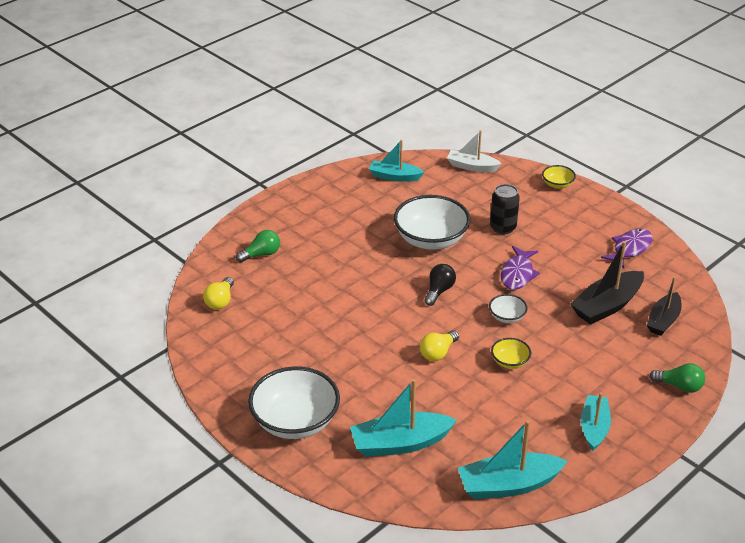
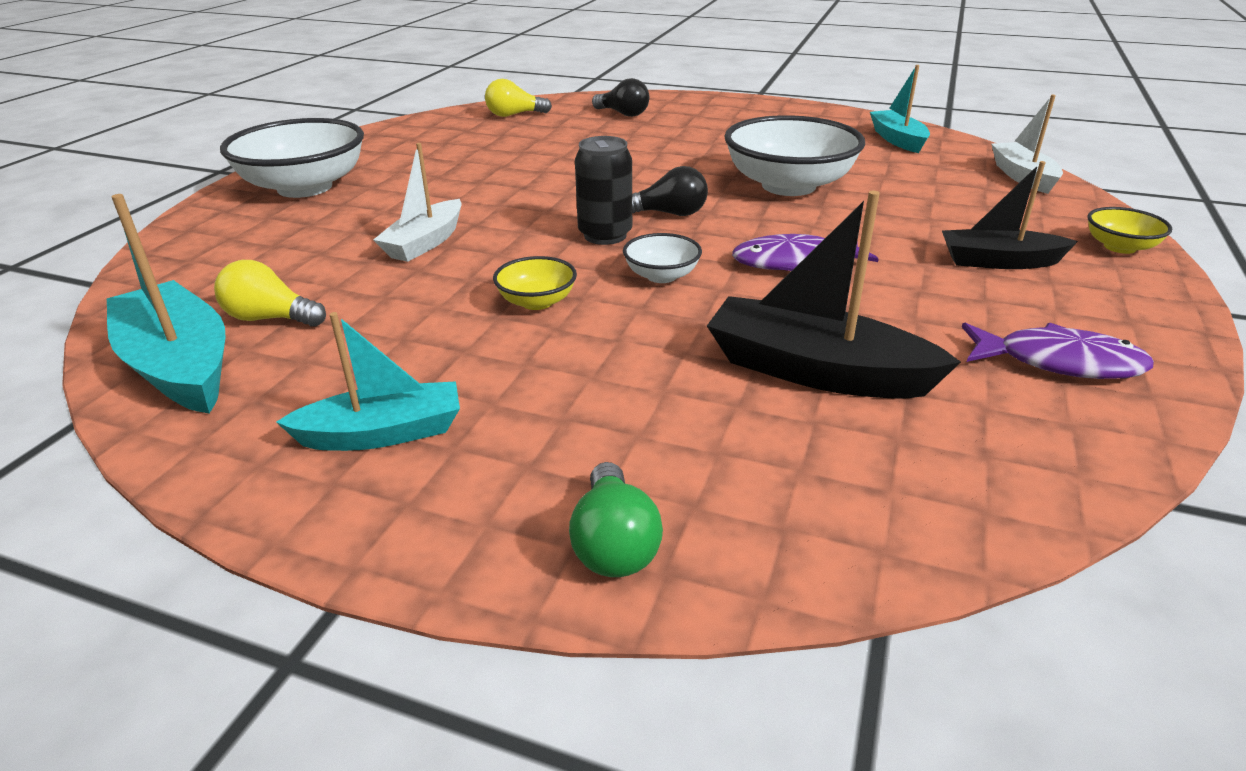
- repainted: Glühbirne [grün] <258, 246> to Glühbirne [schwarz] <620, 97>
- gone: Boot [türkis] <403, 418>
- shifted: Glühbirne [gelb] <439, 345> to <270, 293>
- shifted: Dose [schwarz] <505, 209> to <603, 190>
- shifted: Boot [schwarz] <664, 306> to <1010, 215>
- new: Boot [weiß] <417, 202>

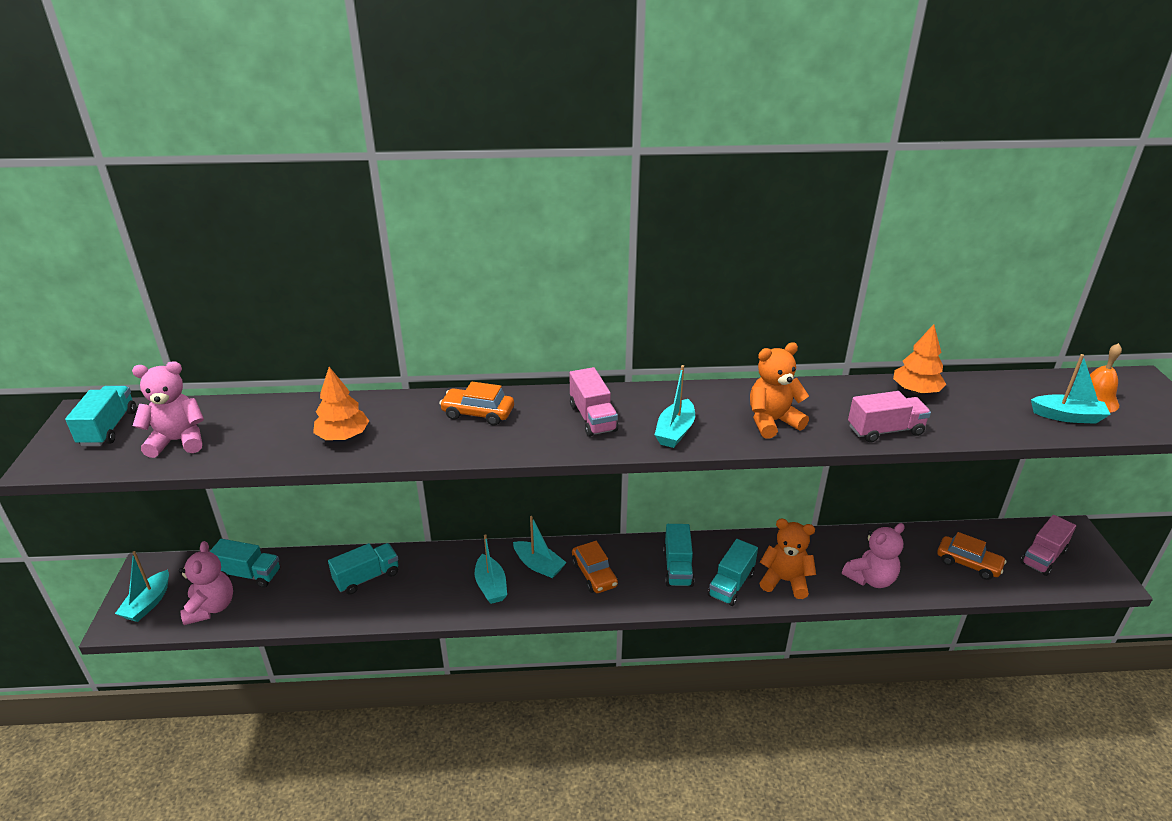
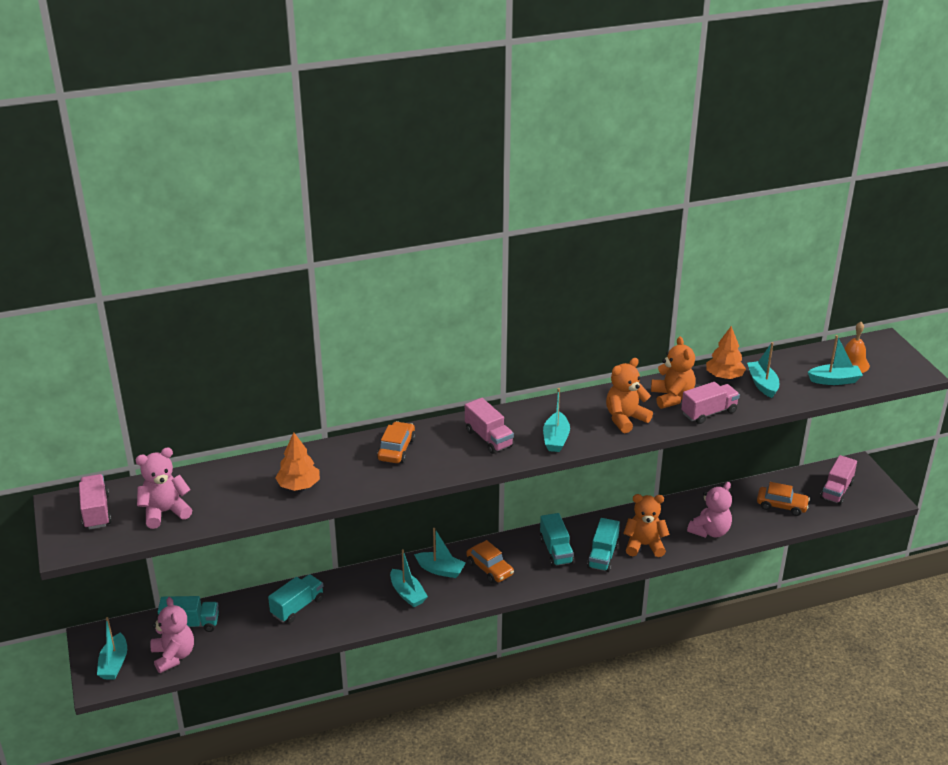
- repainted: Lastwagen [türkis] <100, 416> to Lastwagen [rosa] <95, 501>
- rotated: Auto [orange] <476, 403> = <396, 442> 105 degrees clockwise
- new: Teddybär [orange] <673, 373>
- new: Boot [türkis] <763, 370>

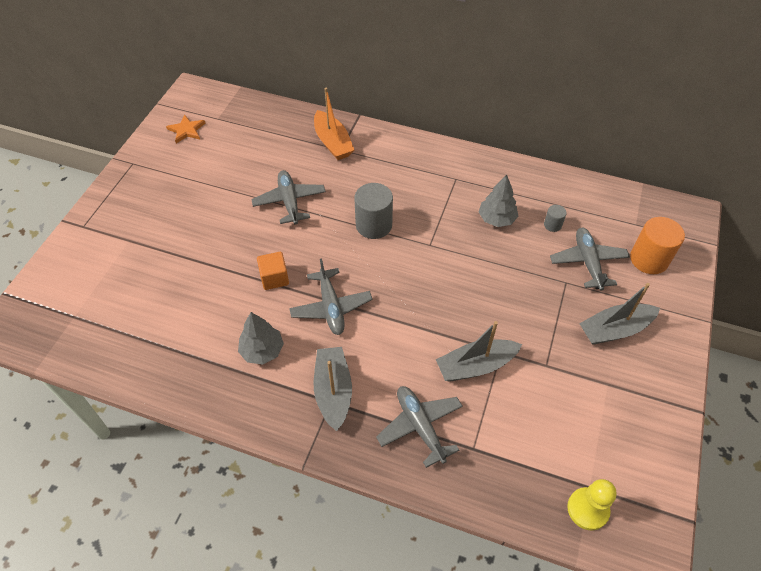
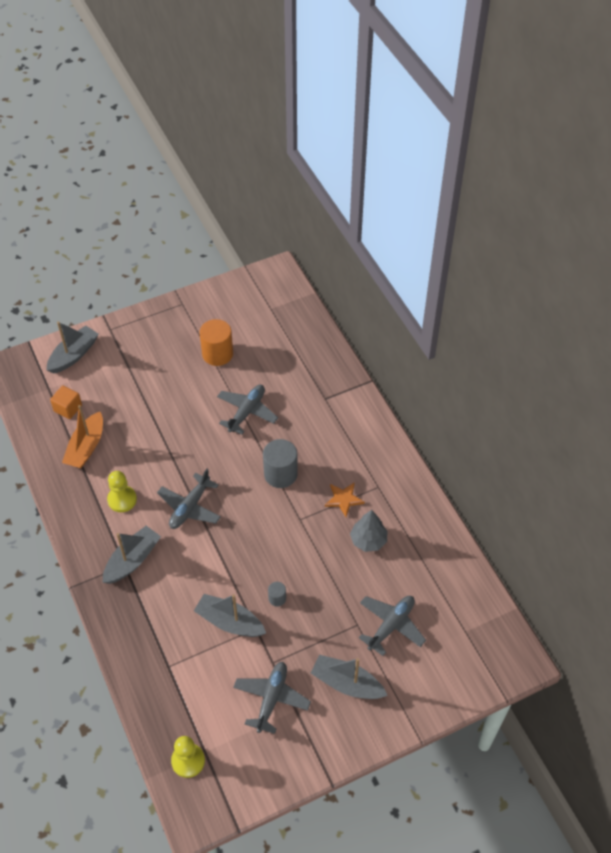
- shifted: Stern [orange] <185, 128> to <345, 500>
- swapped: Baum [grau] <261, 338> to Bauer [gelb] <122, 491>
- shifted: Kubus [orange] <273, 271> to <66, 402>
- shifted: Boot [orange] <334, 124> to <82, 436>
- shifted: Flugzeug [grau] <419, 427> to <272, 698>
- shifted: Vollzylinder [grau] <555, 218> to <277, 594>
- shifted: Vollzylinder [orange] <657, 245> to <216, 342>
- new: Boot [grau] <72, 348>

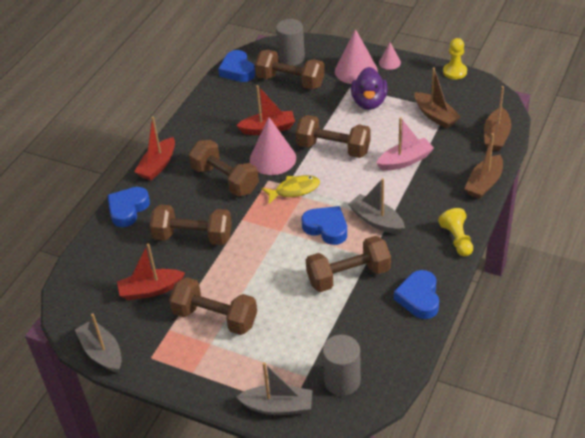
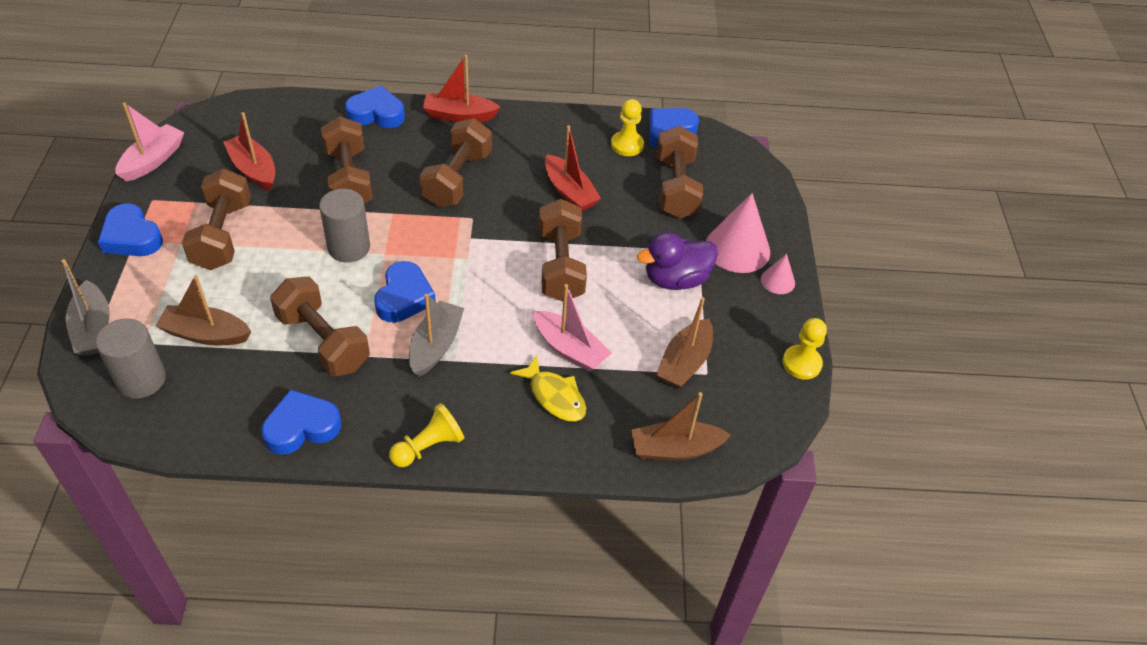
- repainted: Boot [grau] <98, 343> to Boot [rosa] <149, 142>
- gone: Kegel [rosa] <273, 146>
- shifted: Fisch [gelb] <290, 189> to <548, 388>
- shifted: Vollzylinder [grau] <290, 42> to <344, 225>
- shifted: Boot [braun] <483, 166> to <204, 310>
- new: Herz [blau] <130, 229>
- new: Bauer [gelb] <627, 127>

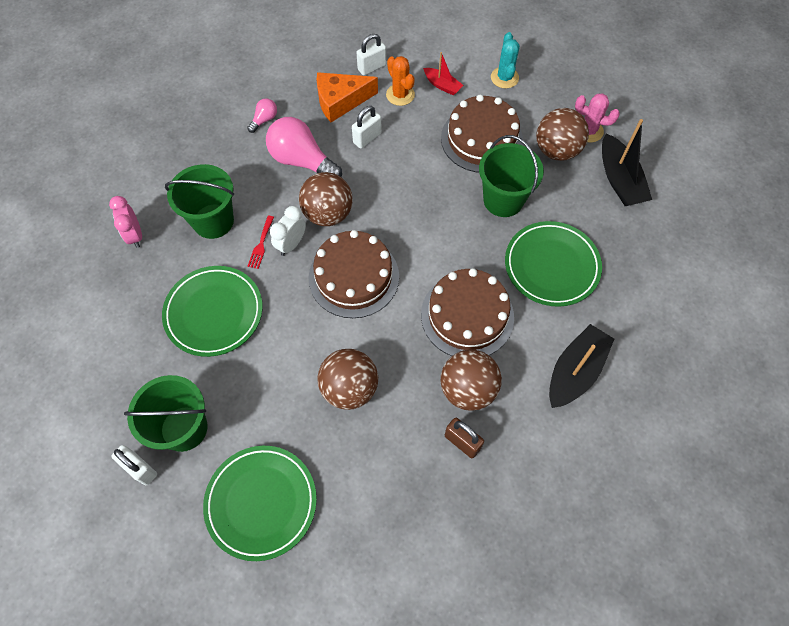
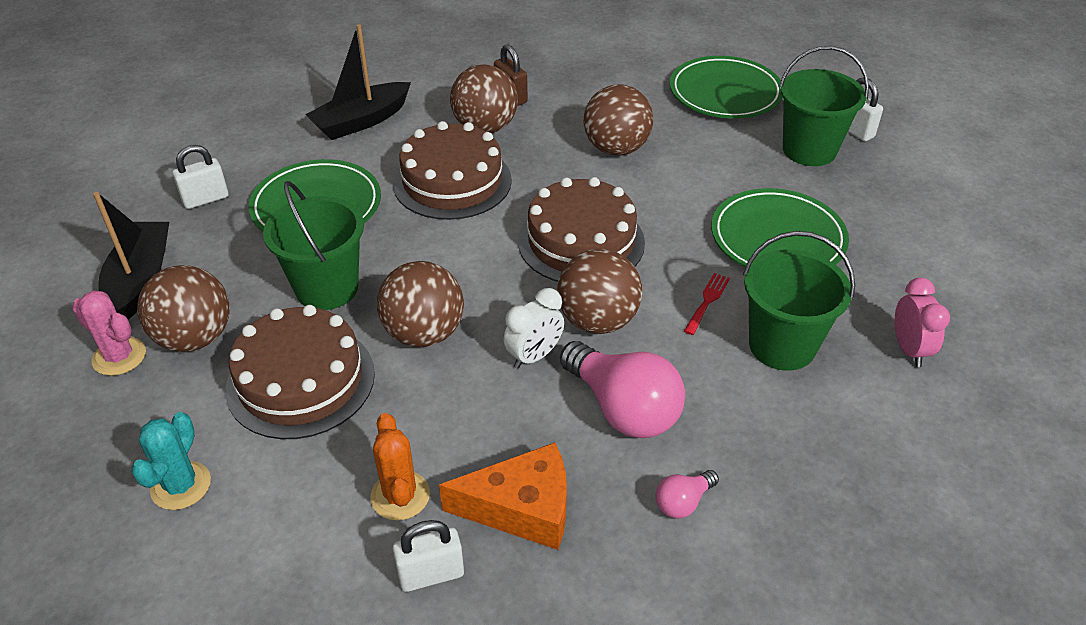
- shifted: Wecker [weiß] <288, 231> to <534, 328>
- shifted: Vorhängeschloss [weiß] <367, 127> to <201, 177>
- gone: Boot [rot] <443, 73>
- new: Ball [braun] <420, 304>

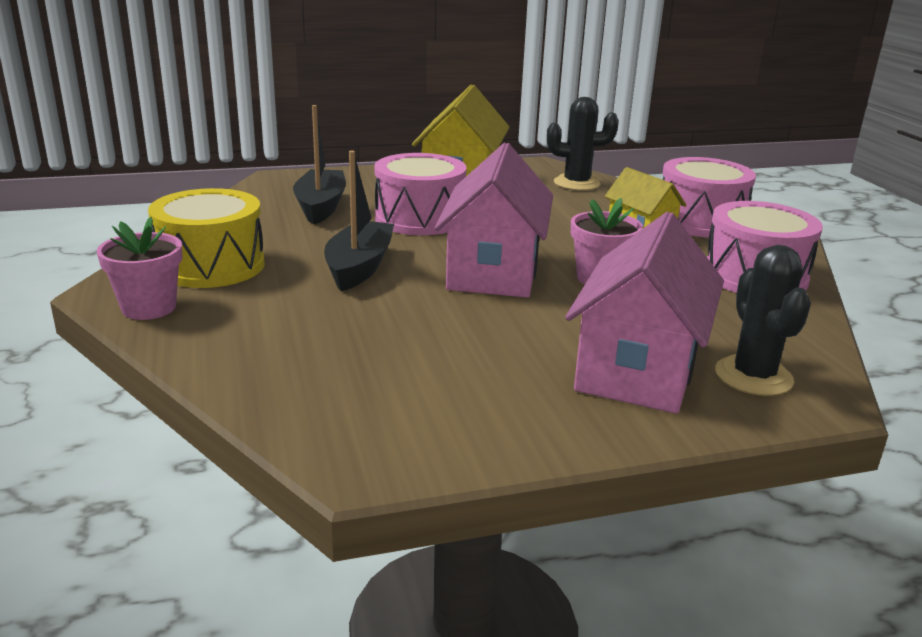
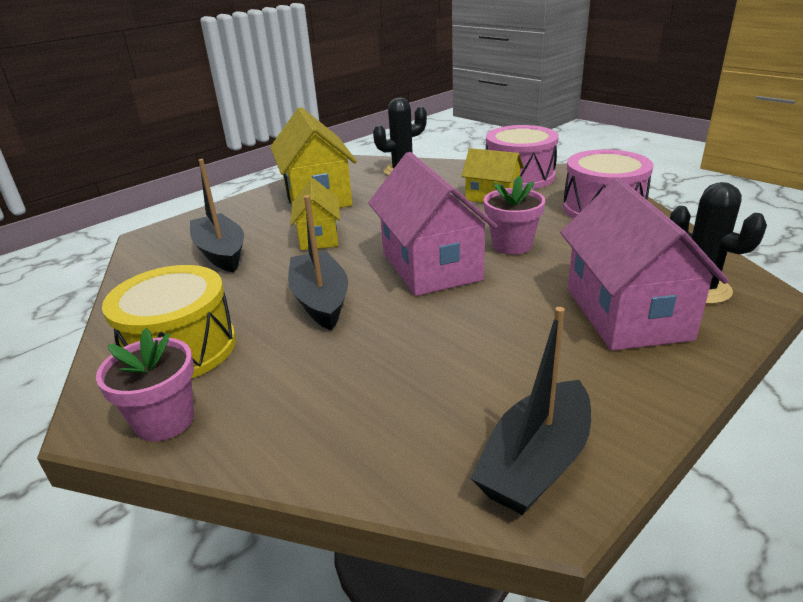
- swapped: Trommel [rosa] <420, 194> to Haus [gelb] <315, 214>
- new: Boot [schwarz] <530, 411>

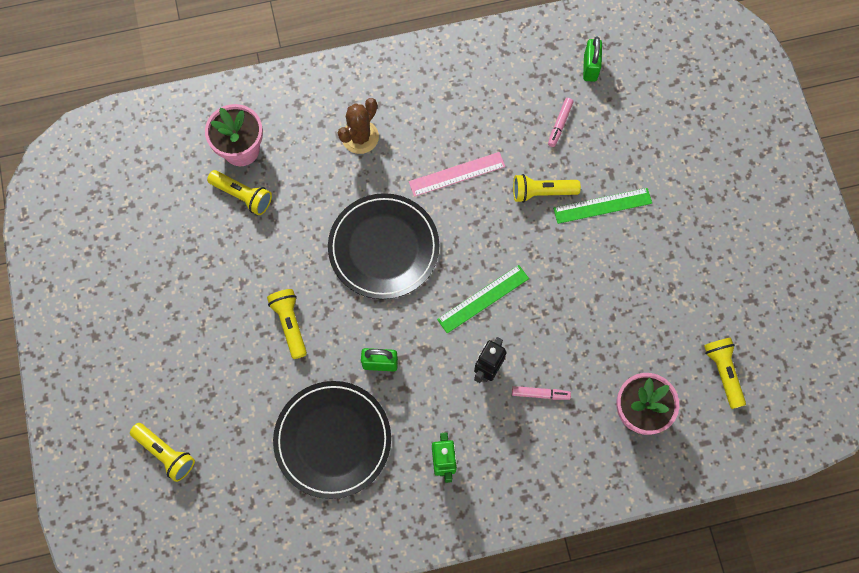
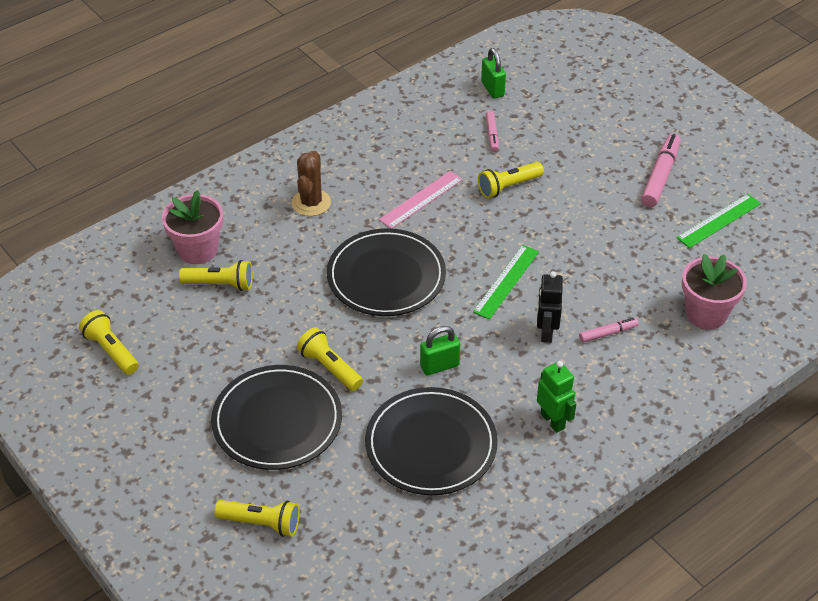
- shifted: Lineal [grün] <602, 206> to <719, 221>
- shifted: Taschenlampe [gelb] <725, 373> to <109, 342>
- new: Teller [schwarz] <276, 417>
- new: Filzstift [rosa] <661, 170>

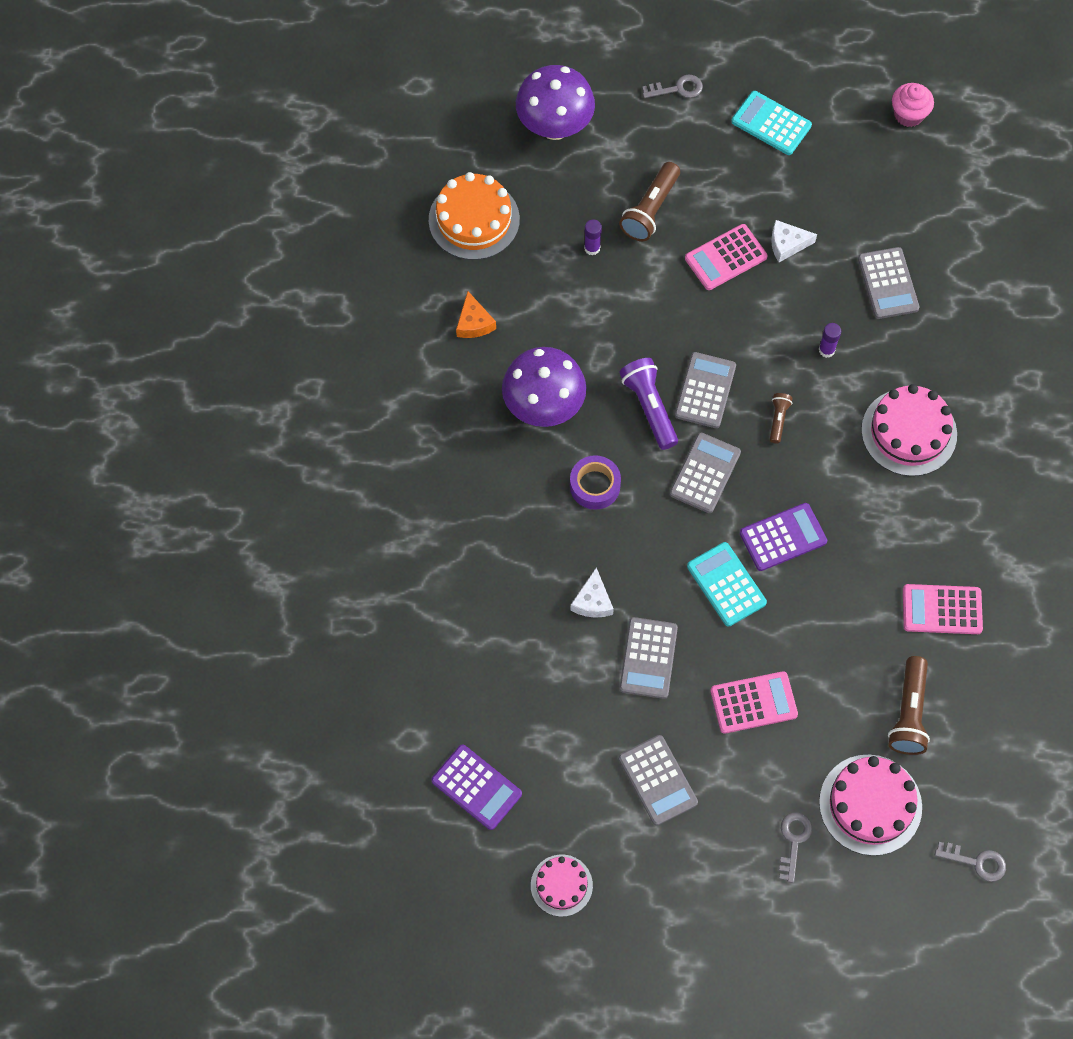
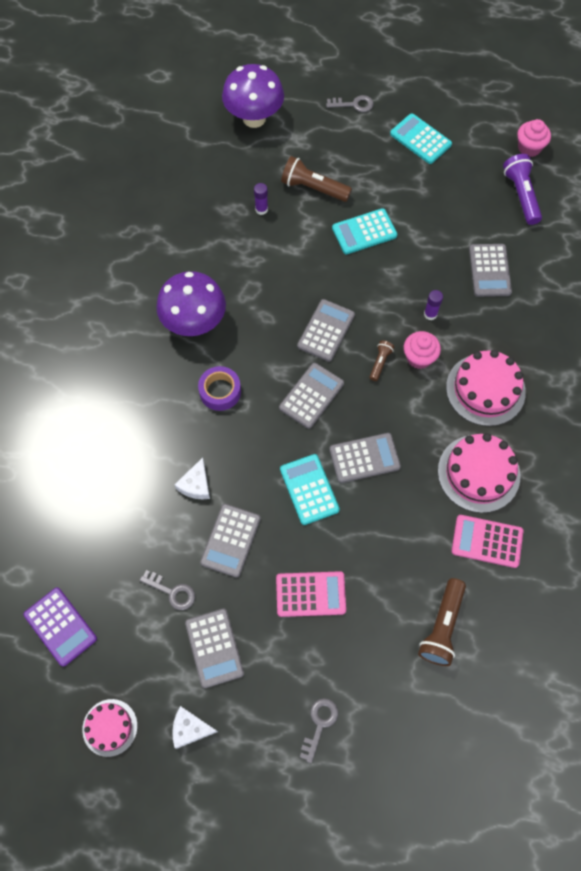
- gone: Kuchen [orange] <474, 216>
- gone: Käse [orange] <476, 314>
- rotated: Taschenlampe [braun] <649, 201> = <316, 179> 75 degrees clockwise
- shifted: Taschenlampe [lila] <648, 404> to <522, 189>
- repainted: Taschenrechner [rosa] <726, 257> to Taschenrechner [türkis] <364, 231>
- repainted: Taschenrechner [lila] <783, 537> to Taschenrechner [grau] <365, 458>
- shifted: Käse [weiß] <794, 241> to <195, 727>
- shifted: Kuchen [rosa] <870, 805> to <479, 473>
- shifted: Schlüssel [grau] <970, 862> to <167, 590>
- new: Muffin [rosa] <422, 350>

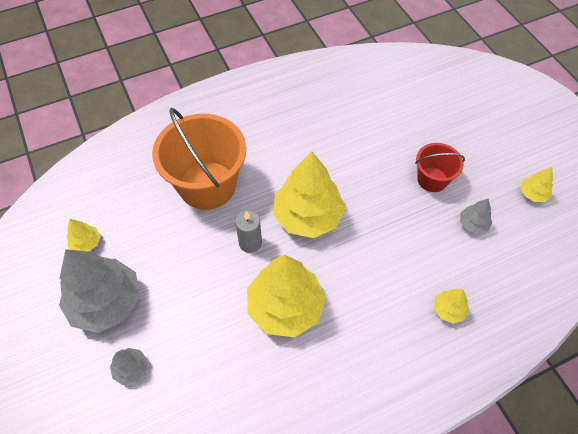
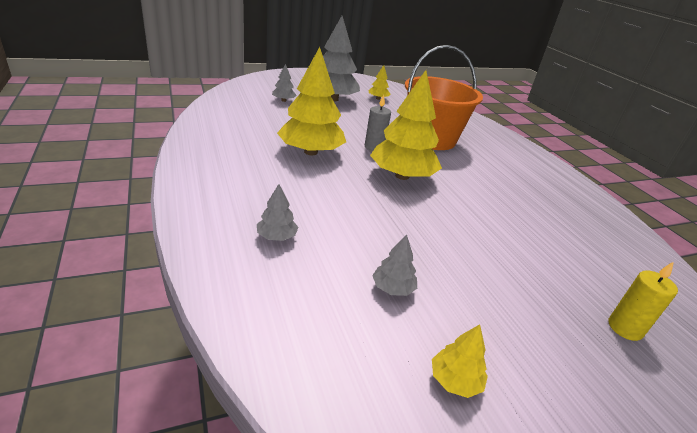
- gone: Eimer [rot] <440, 167>
- repainted: Baum [gelb] <451, 306> to Baum [grau] <277, 212>
- new: Kerze [gelb] <643, 301>

